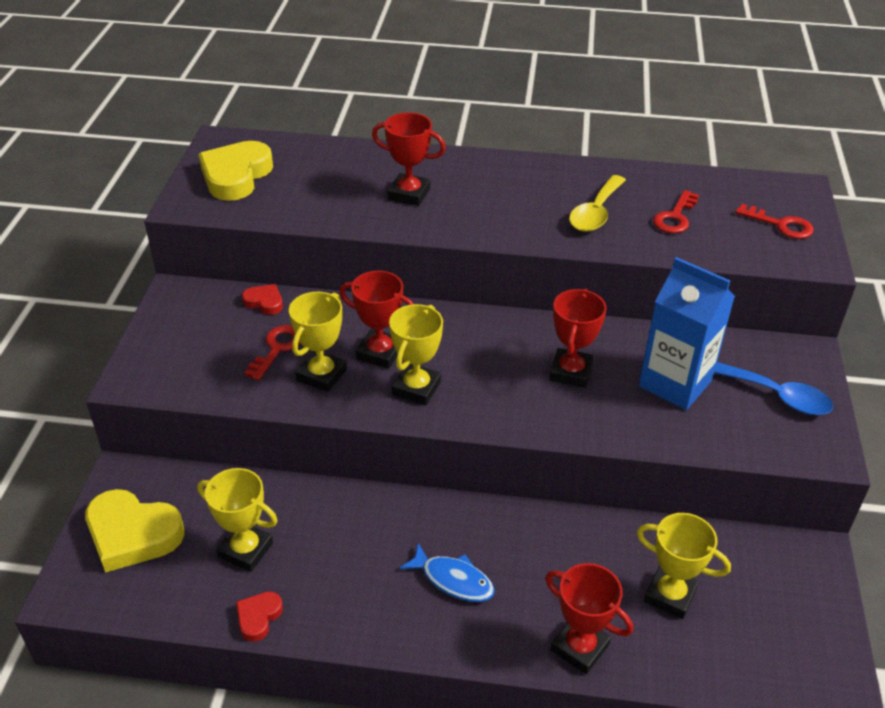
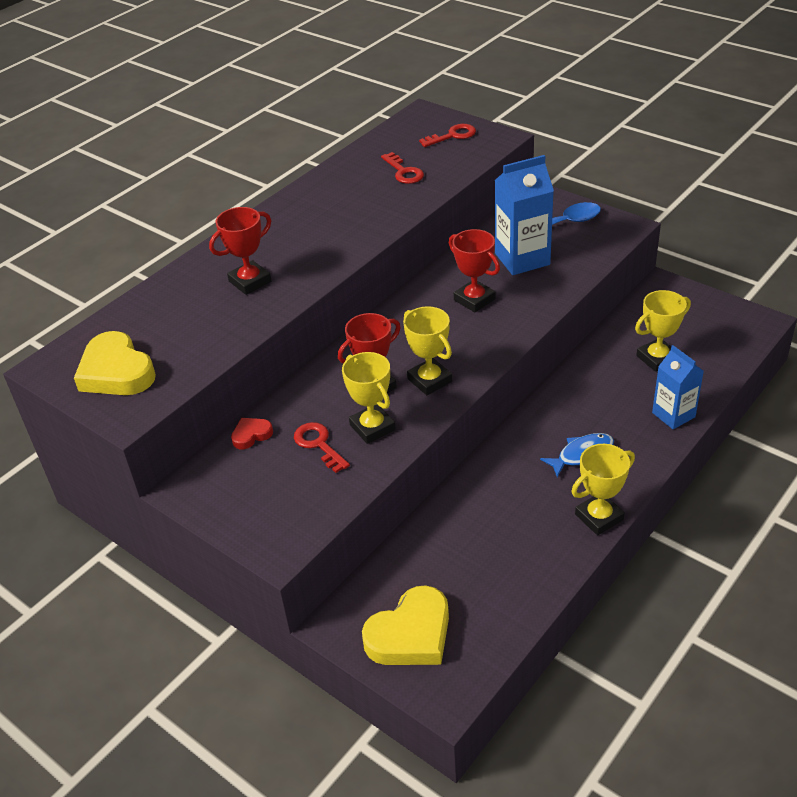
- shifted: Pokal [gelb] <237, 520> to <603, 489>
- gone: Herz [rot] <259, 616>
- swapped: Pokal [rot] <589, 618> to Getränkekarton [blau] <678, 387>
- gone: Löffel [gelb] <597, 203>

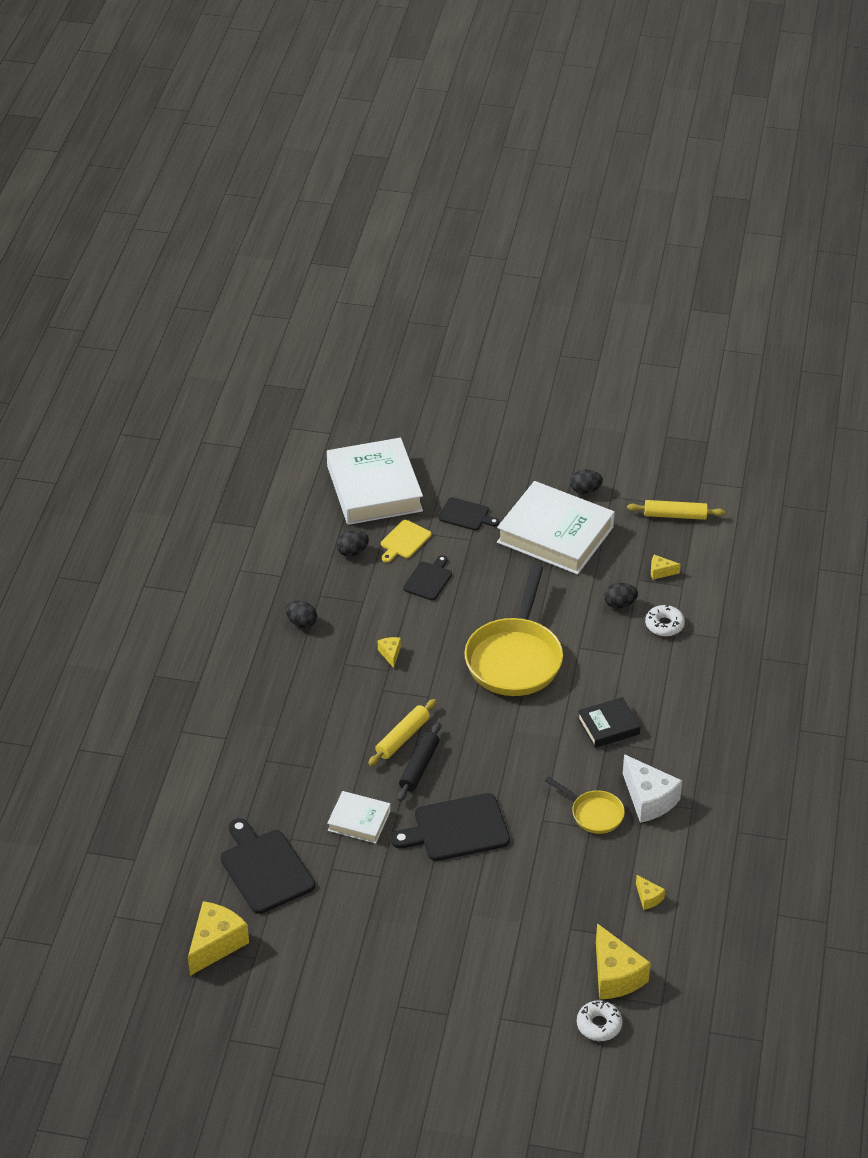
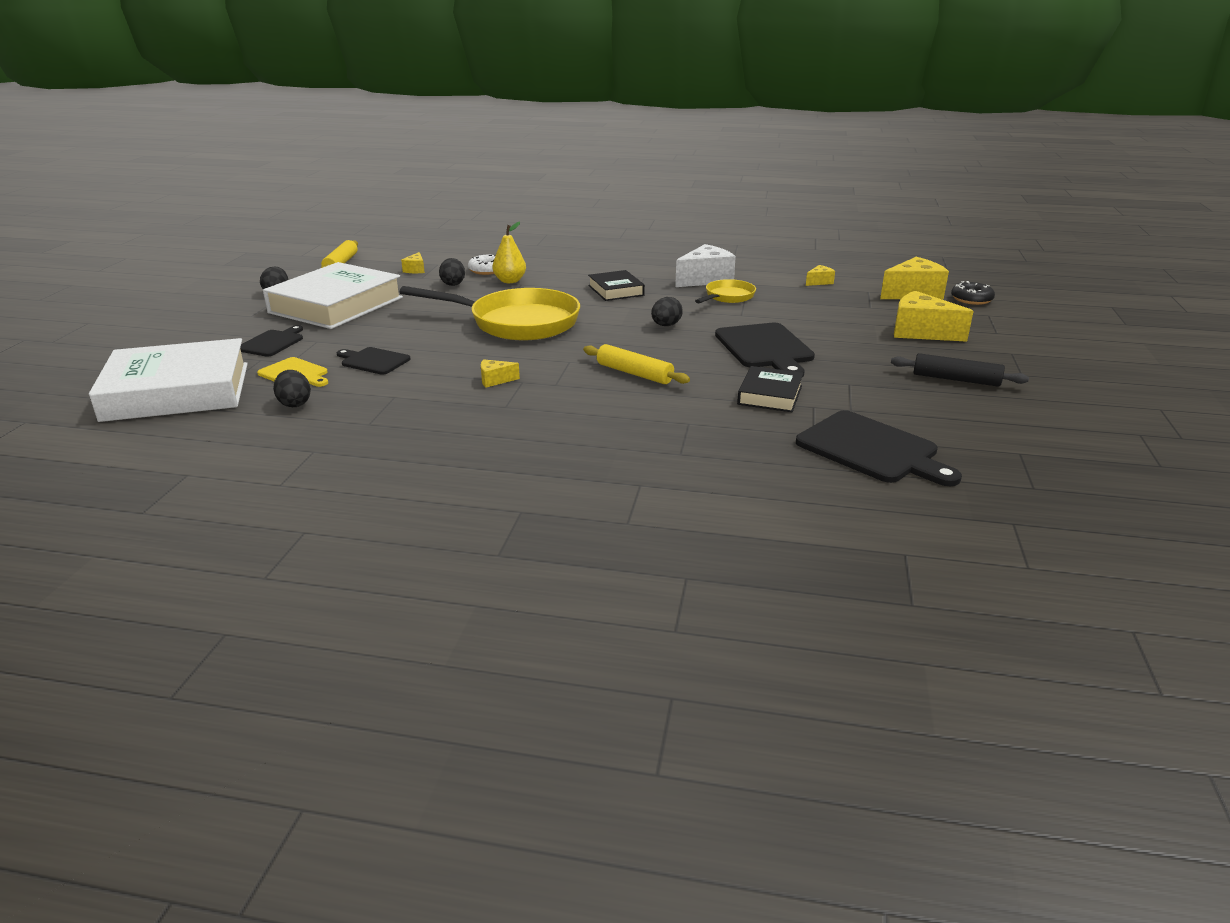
- shifted: Käse [gelb] <218, 938> to <934, 316>
- rotated: Schneidebrett [schwarz] <267, 866> = <879, 448> 105 degrees counterclockwise
- shifted: Ei [schwarz] <301, 614> to <667, 311>
- repainted: Buch [weiß] <359, 817> to Buch [schwarz] <770, 389>
- shifted: Nudelholz [schwarz] <419, 761> to <960, 370>
- repainted: Donut [weiß] <600, 1020> to Donut [schwarz] <973, 293>
- new: Birne [gelb] <509, 252>

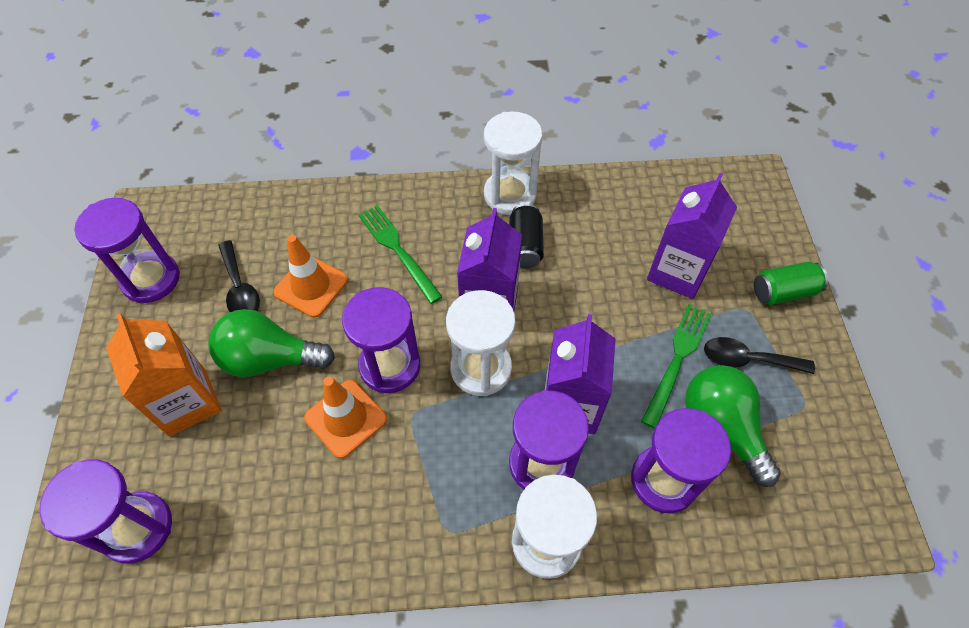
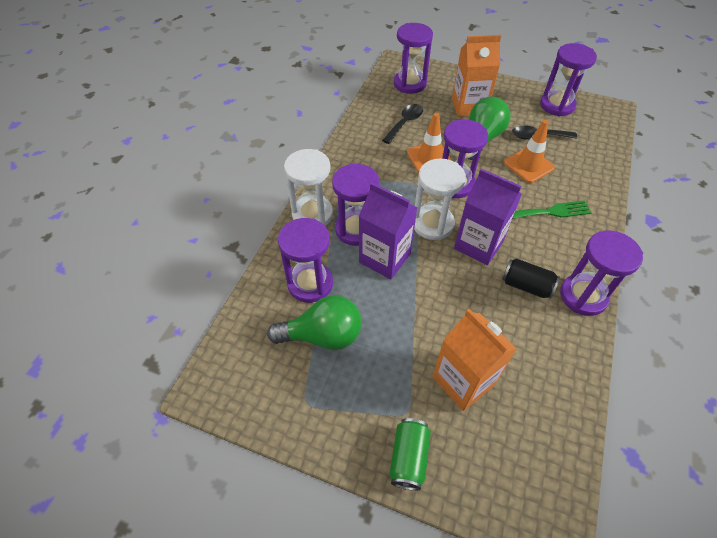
- repainted: Sanduhr [weiß] <513, 163> to Sanduhr [lila] <601, 273>
- gone: Gabel [grün] <676, 366>
- repainted: Getränkekarton [lila] <692, 236> to Getränkekarton [orange] <474, 360>
- shifted: Löffel [schwarz] <759, 355> to <402, 124>

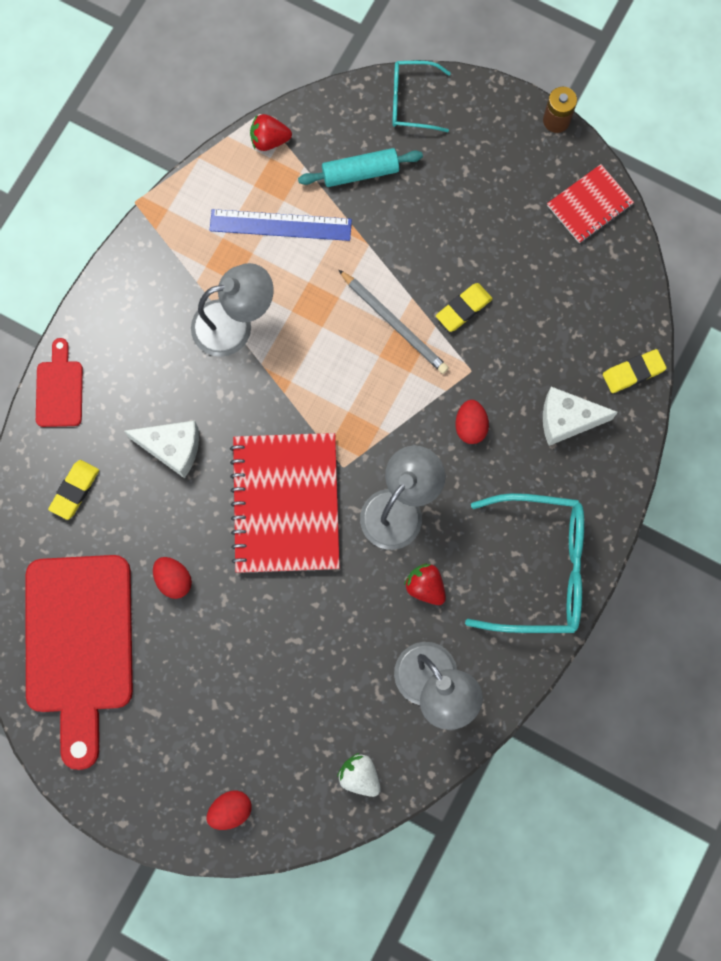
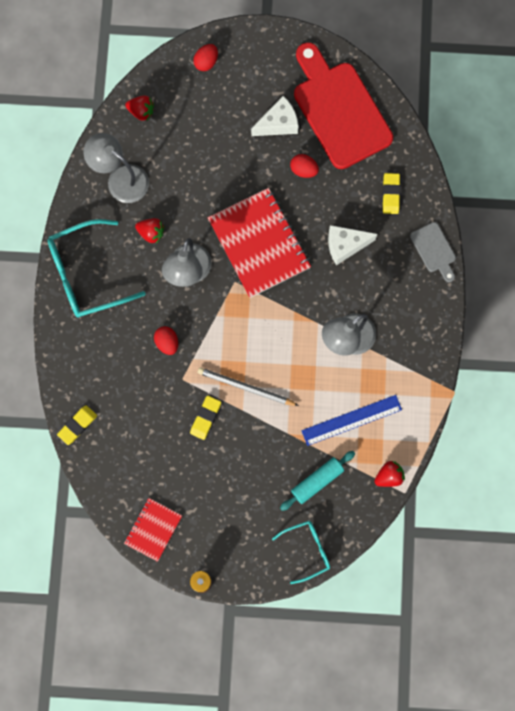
- repainted: Schneidebrett [rot] <59, 382> to Schneidebrett [grau] <433, 252>
- repainted: Erdbeere [weiß] <359, 775> to Erdbeere [rot] <139, 108>
- shifted: Käse [weiß] <580, 416> to <275, 116>

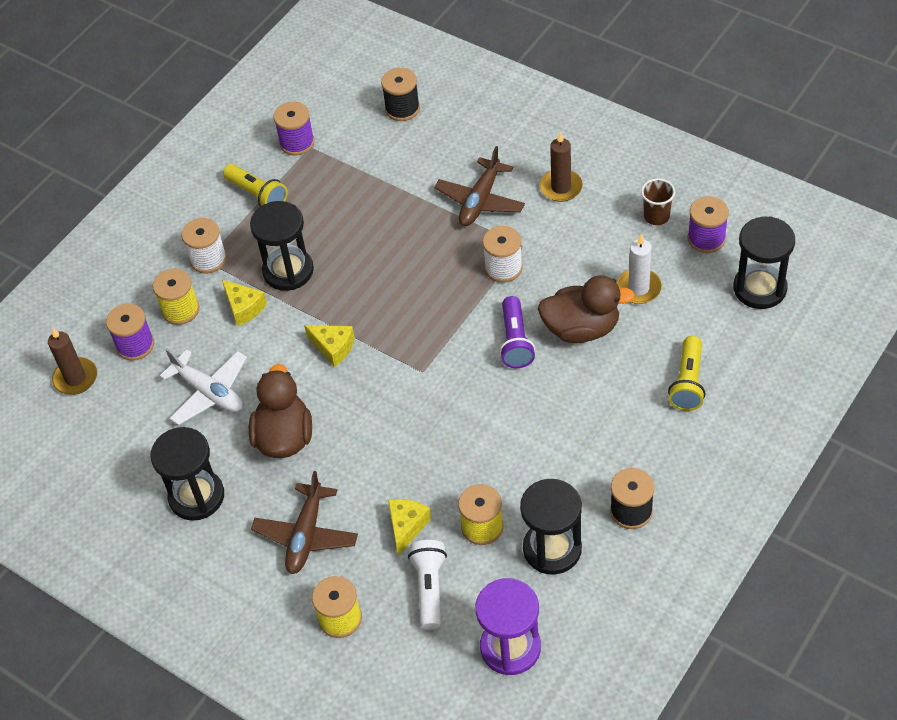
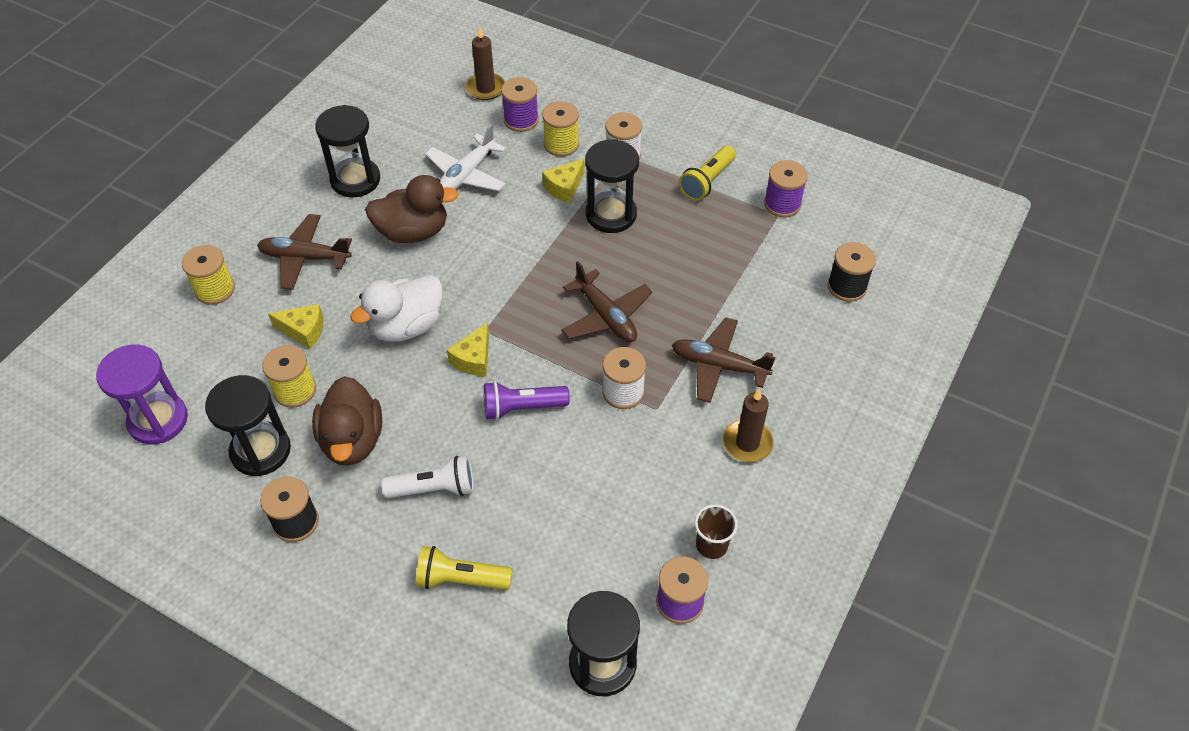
- shifted: Käse [gelb] <329, 346> to <468, 349>
- shifted: Taschenlampe [weiß] <427, 585> to <427, 477>
- shifted: Ente [braun] <586, 309> to <347, 421>
- gone: Kerze [weiß] <639, 269>
- new: Ente [weiß] <396, 308>
- new: Flugzeug [braun] <606, 301>

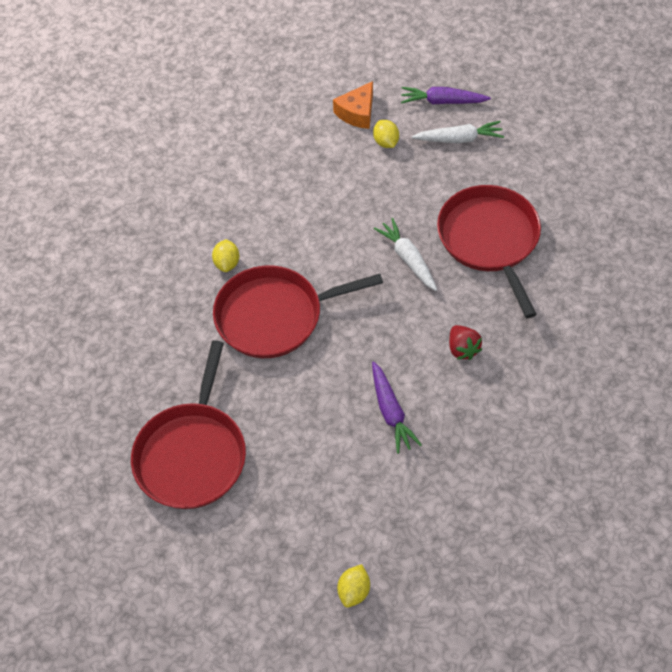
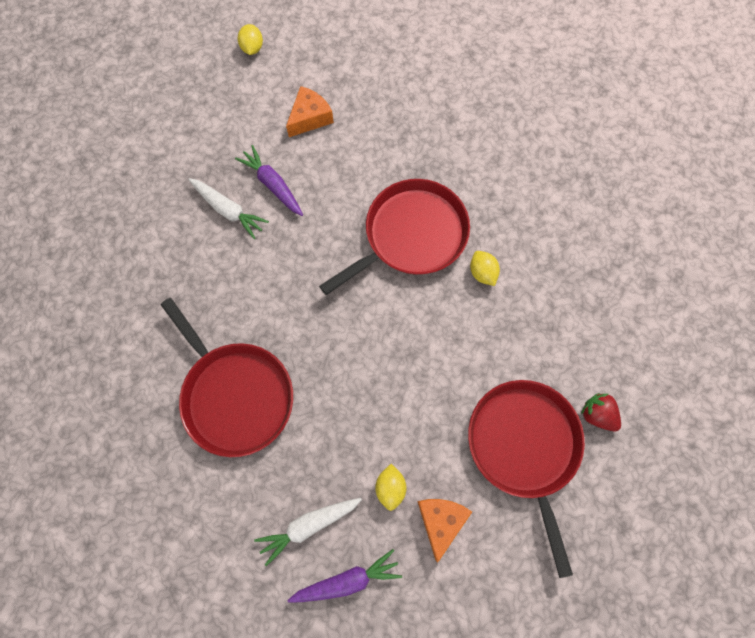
- shifted: Pfanne [rot] <188, 425> to <526, 479>
- rotated: Zitrone [gelb] <386, 134> = <391, 487> 45 degrees clockwise
- shifted: Karotte [weiß] <405, 254> to <228, 208>
- shifted: Erdbeere [rot] <465, 342> to <601, 412>
- new: Käse [orange] <310, 111>

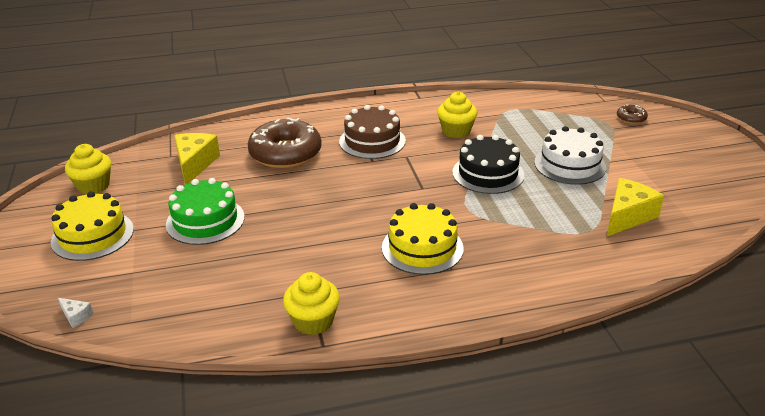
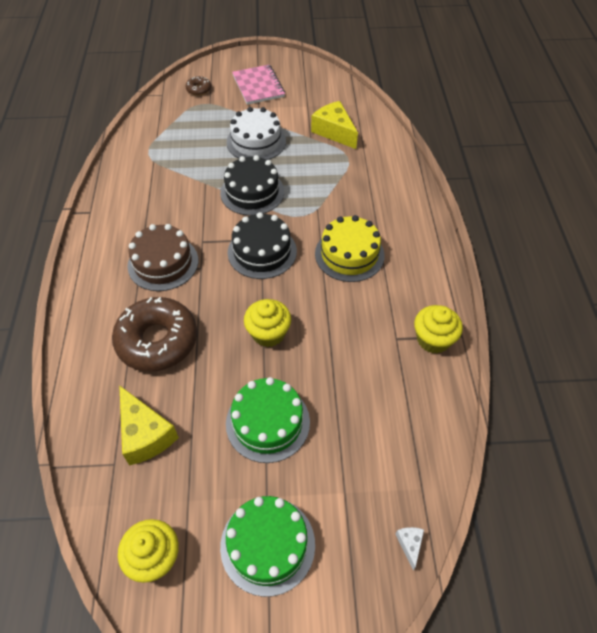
- repainted: Kuchen [gelb] <92, 226> to Kuchen [grün] <267, 546>
- rotated: Käse [weiß] <75, 313> = <409, 548> 45 degrees counterclockwise
- rotated: Käse [gelb] <197, 159> = <149, 425> 135 degrees counterclockwise
- shifted: Muffin [gelb] <457, 115> to <267, 323>
- new: Kuchen [schwarz] <262, 245>
- new: Notizbuch [rosa] <258, 85>

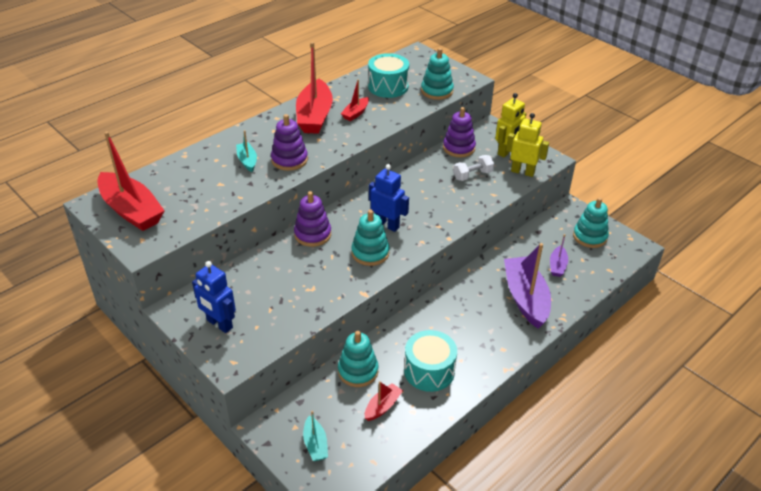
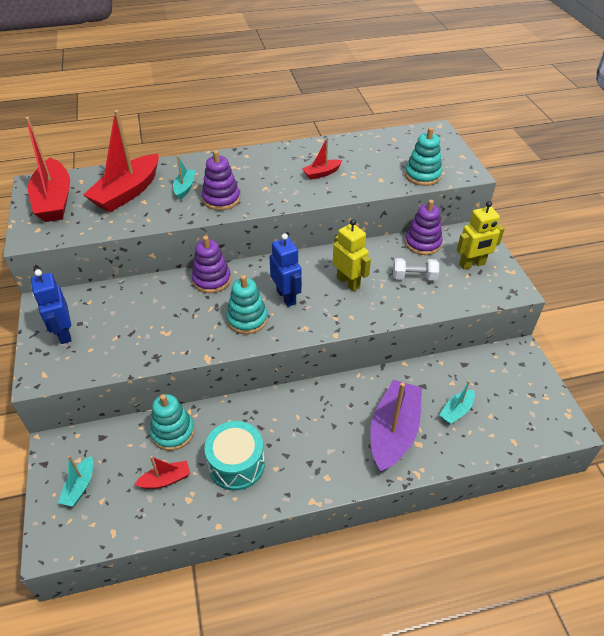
- shifted: Boot [rot] <314, 88> to <121, 161>
- gone: Trommel [türkis] <388, 75>
- shifted: Roboter [gelb] <527, 145> to <352, 255>
- repainted: Boot [lila] <559, 255> to Boot [türkis] <457, 402>
- gone: Stapelspielzeug [türkis] <591, 223>

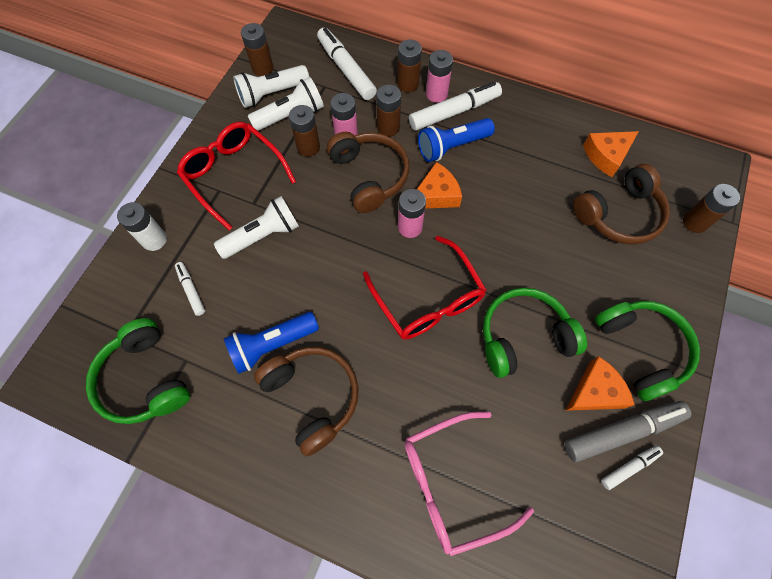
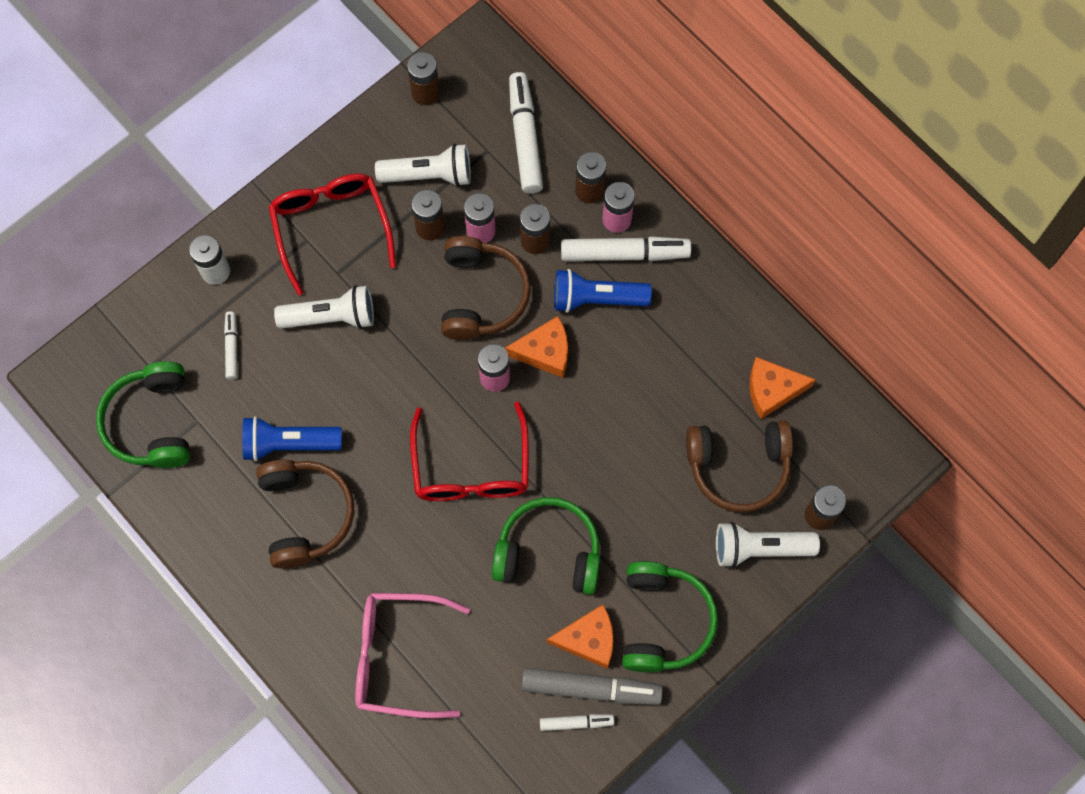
- shifted: Taschenlampe [weiß] <271, 86> to <768, 545>

